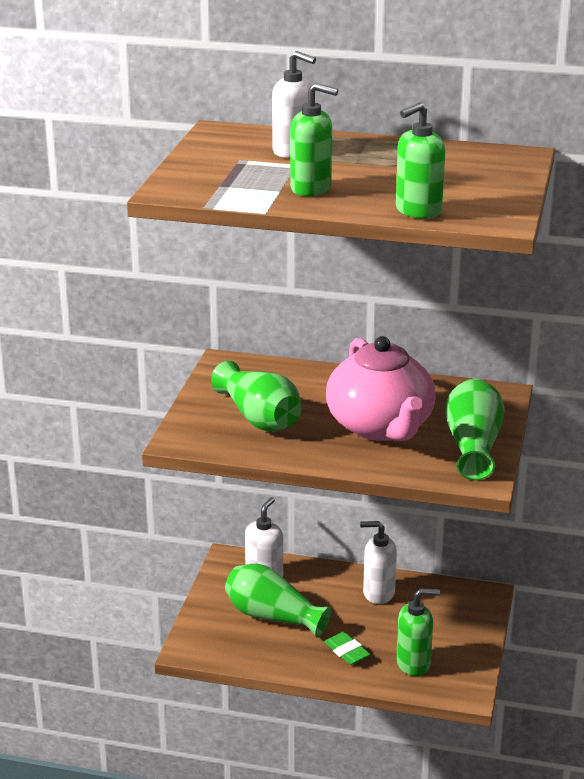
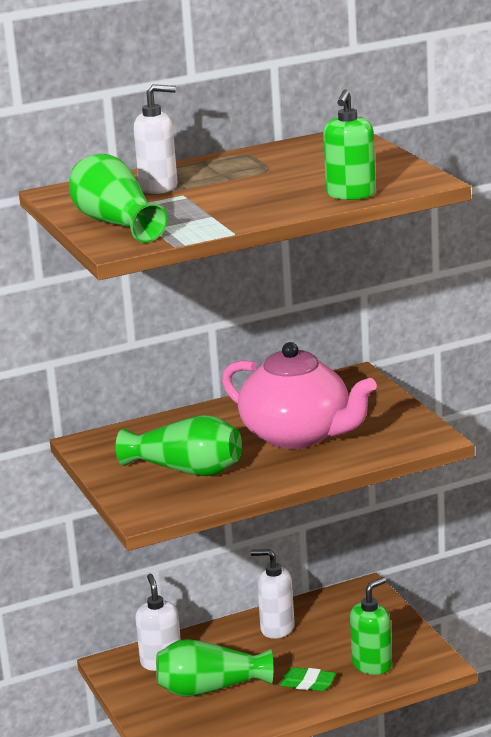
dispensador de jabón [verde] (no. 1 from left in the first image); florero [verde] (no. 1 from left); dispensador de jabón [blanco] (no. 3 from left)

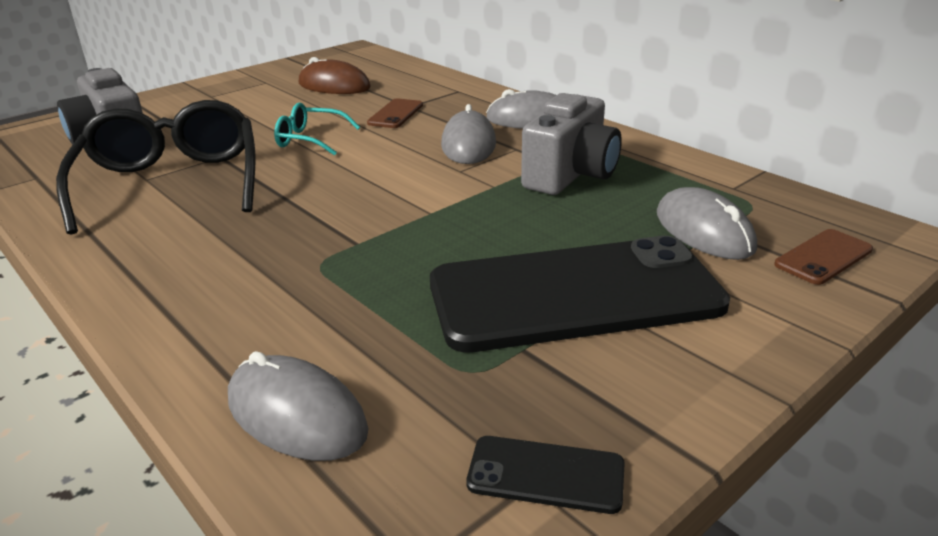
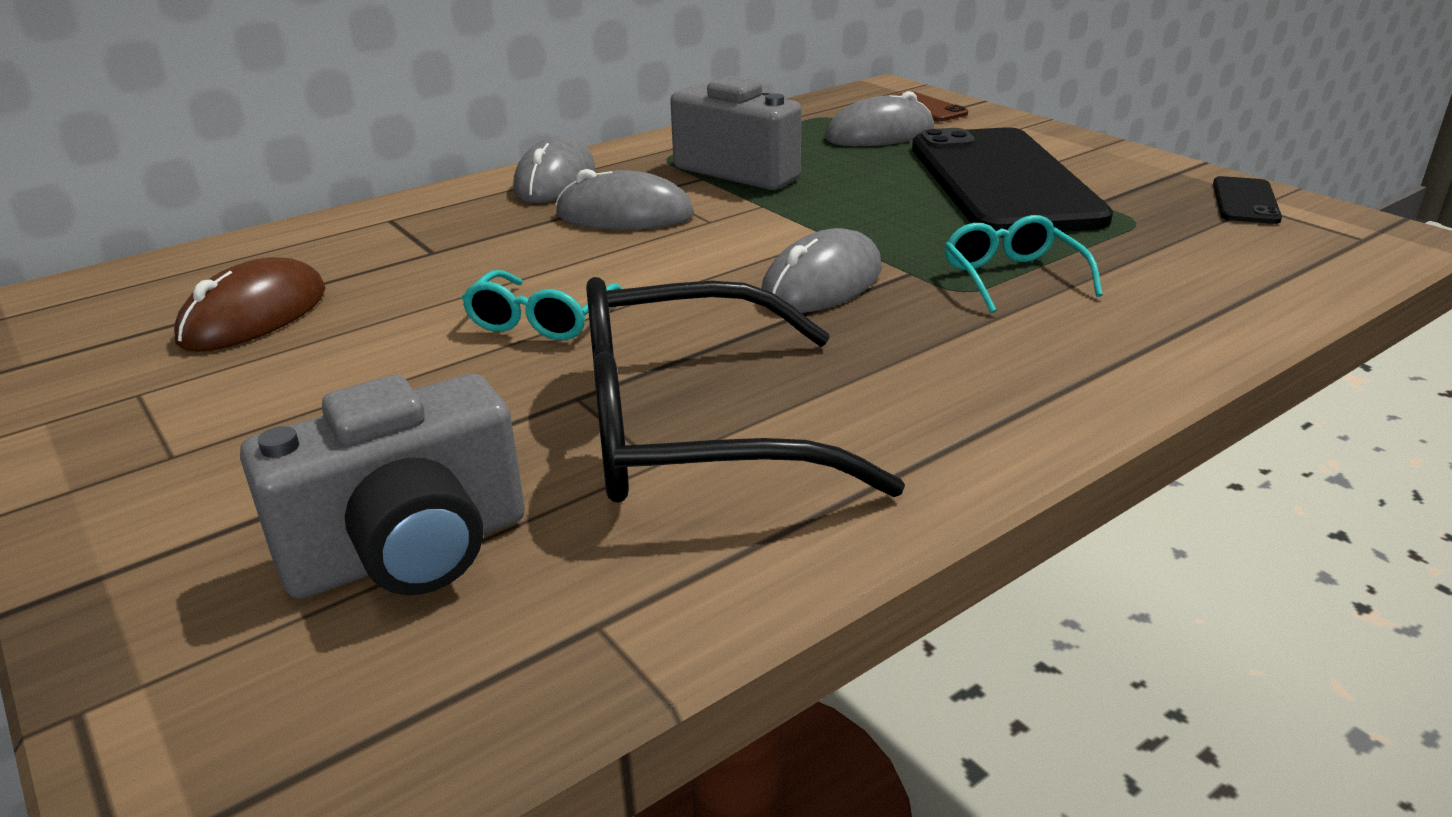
móvil [marrón] (no. 1 from left in the first image); gafas [turquesa] (no. 2 from left); ratón [gris] (no. 3 from left)

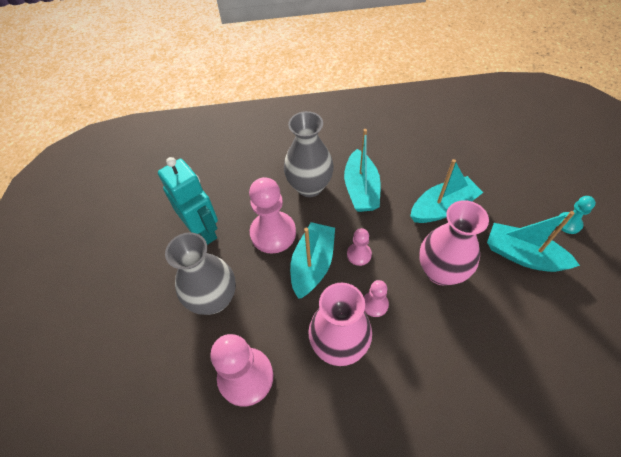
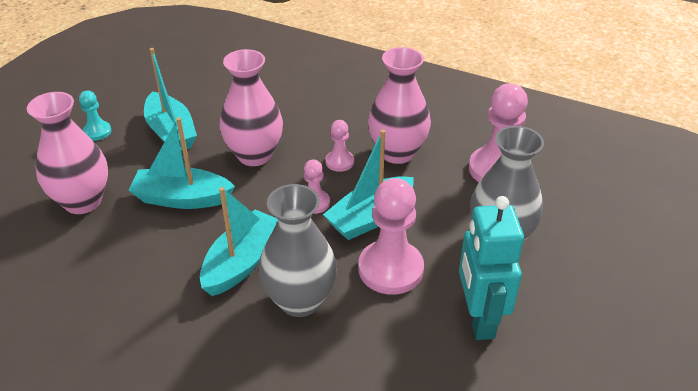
florero [rosa] (no. 1 from left)

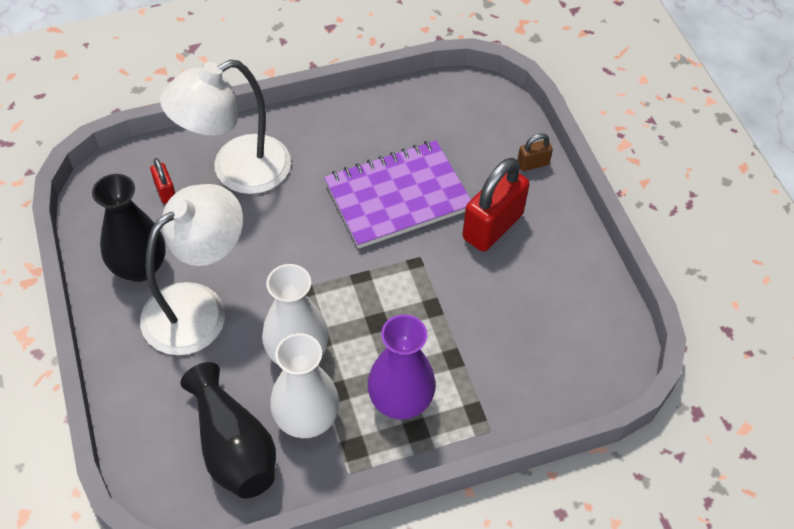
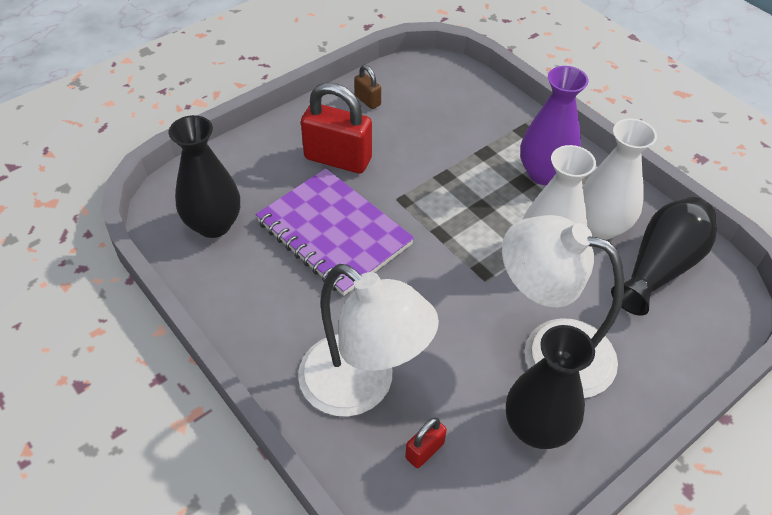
florero [negro] (no. 1 from left); candado [marrón]

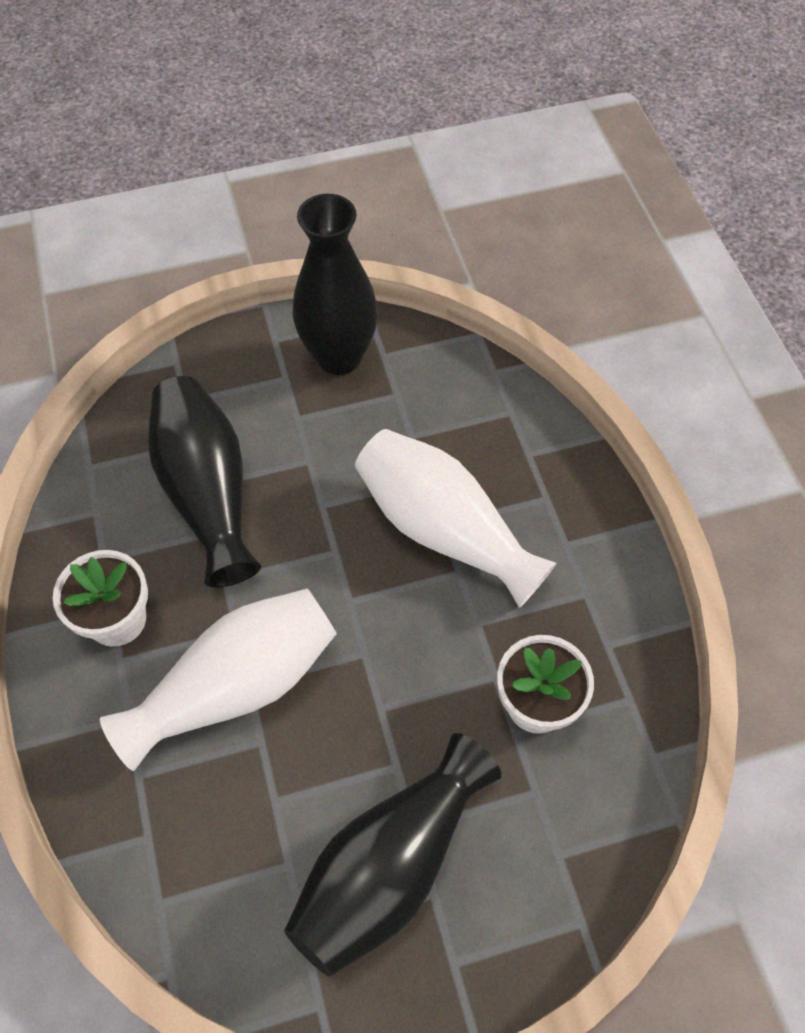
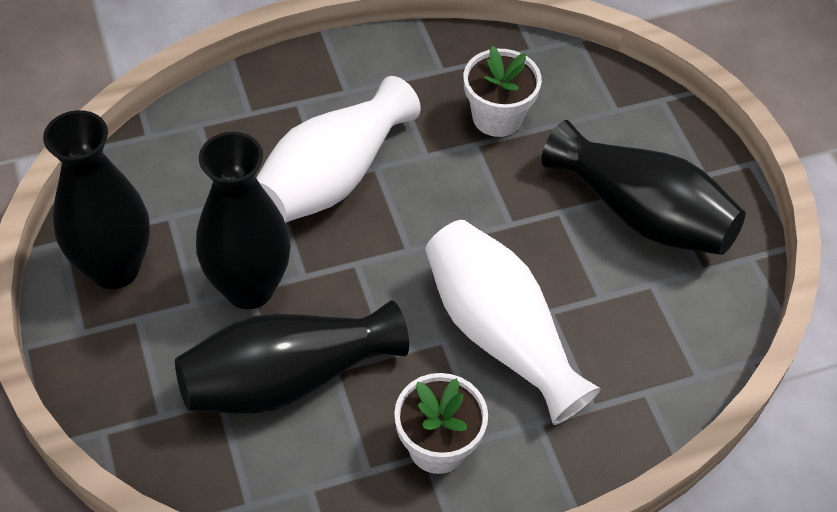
florero [negro] (no. 2 from left)

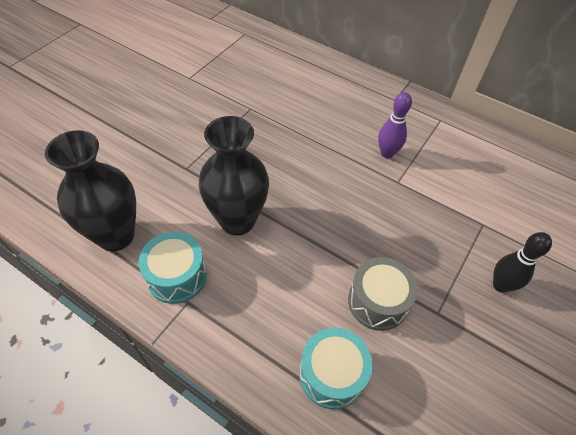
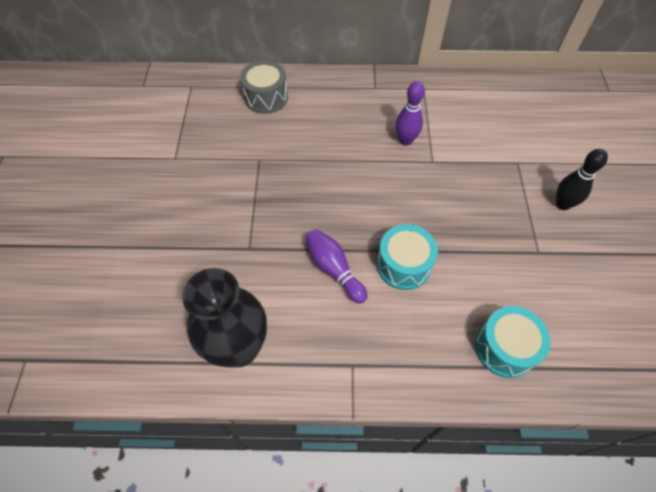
tambor [turquesa] (no. 1 from left); tambor [gris]; bolo [morado] (no. 1 from left)

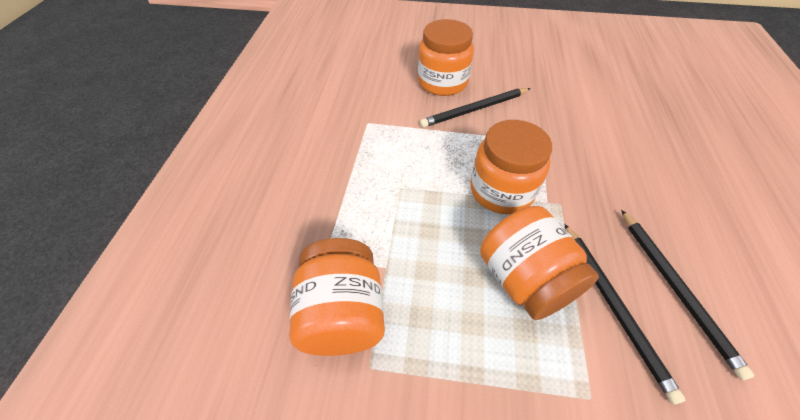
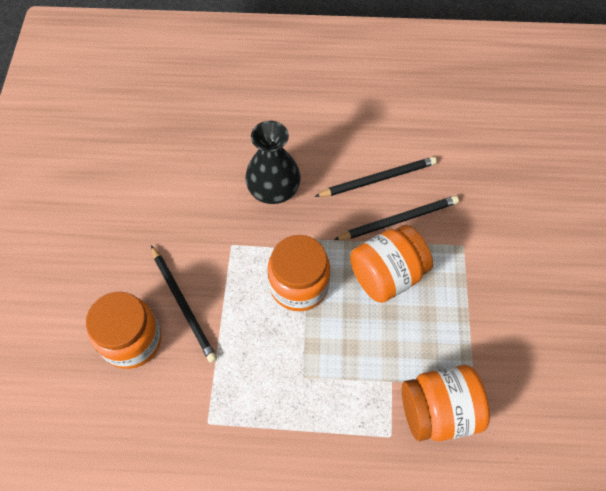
florero [negro]

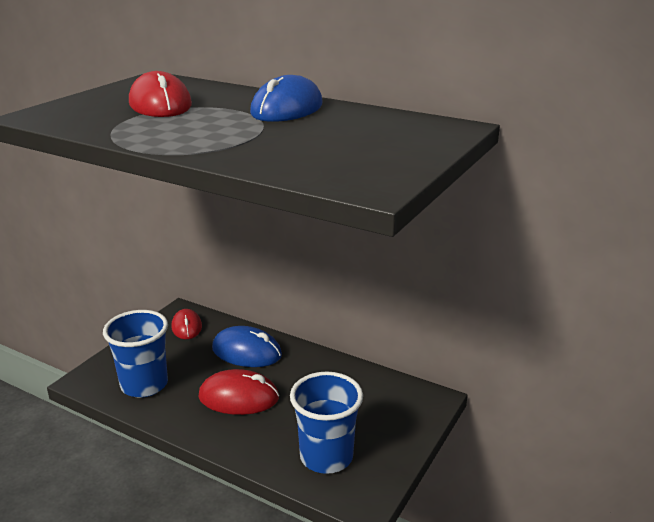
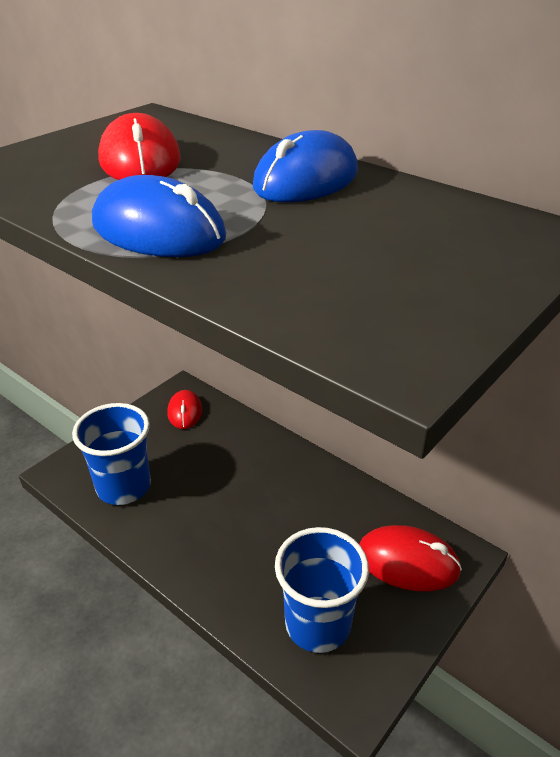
ratón [rojo] (no. 3 from left); ratón [azul] (no. 1 from left)

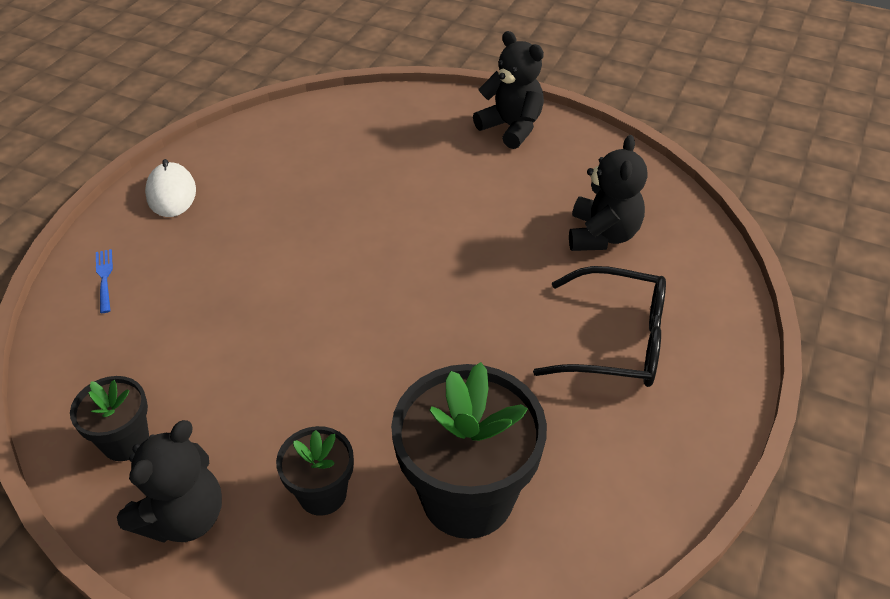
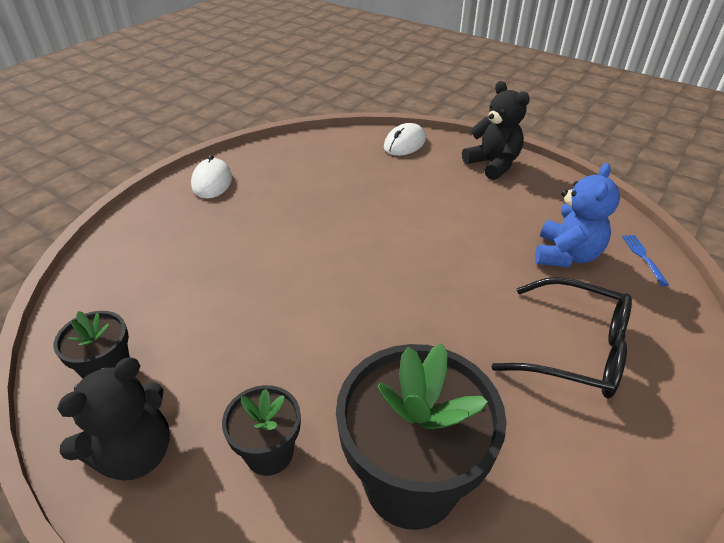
ratón [blanco] (no. 2 from left); tenedor [azul]; osito [azul]

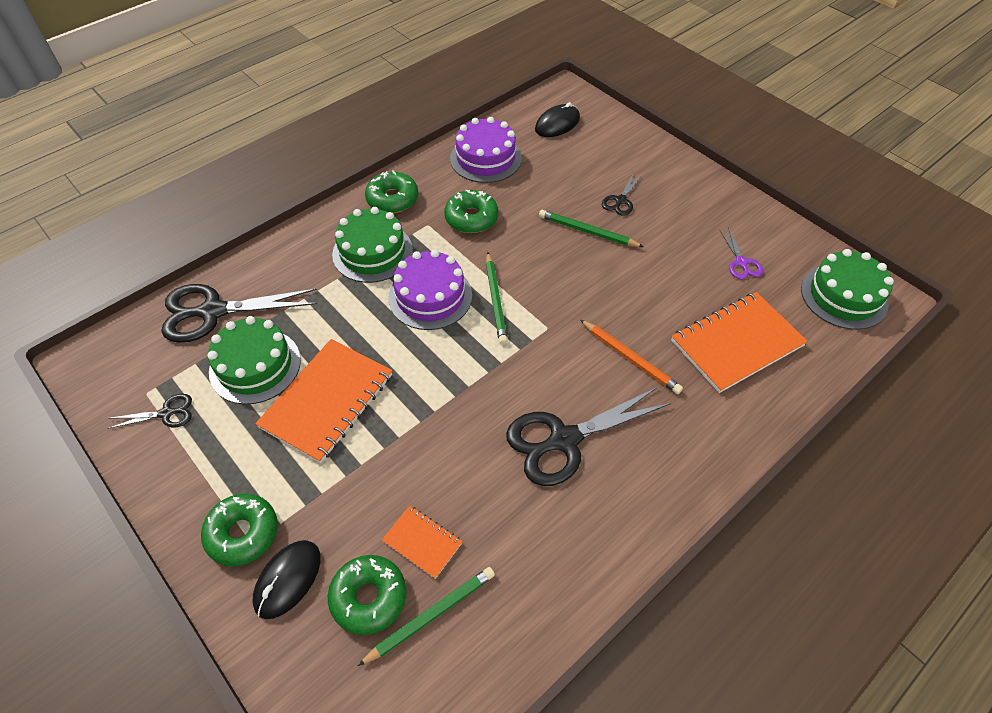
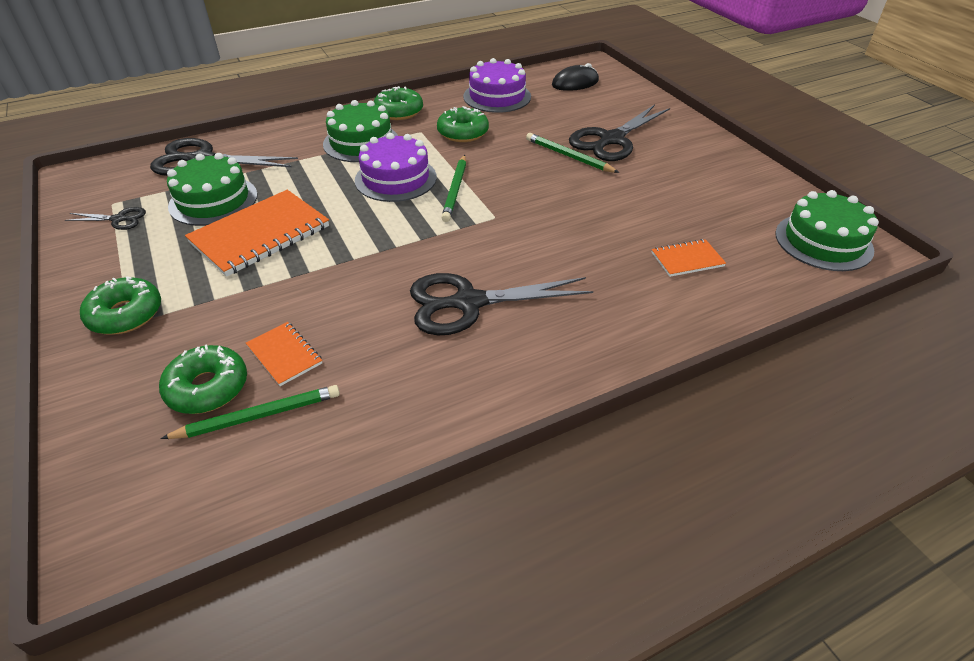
ratón [negro] (no. 1 from left in the first image); lápiz [naranja]; tijeras [morado]; tijeras [negro] (no. 4 from left); cuaderno [naranja] (no. 3 from left)

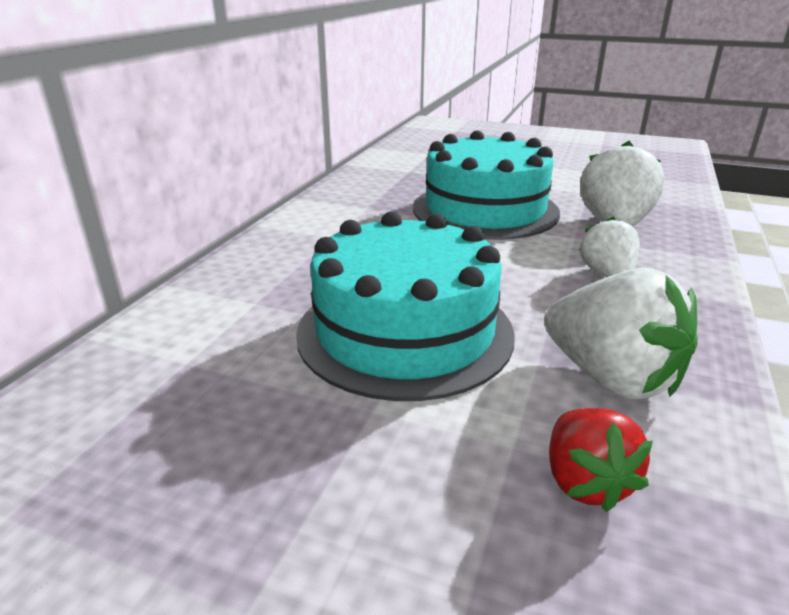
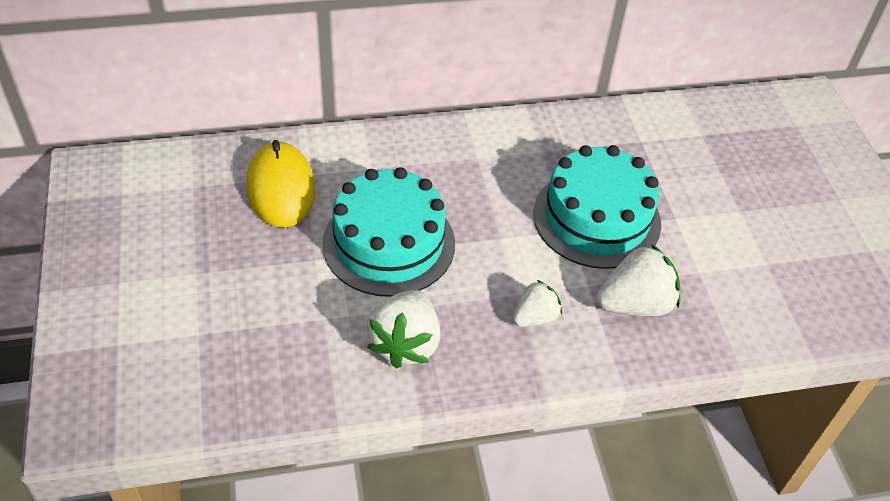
fresa [rojo]; ratón [amarillo]

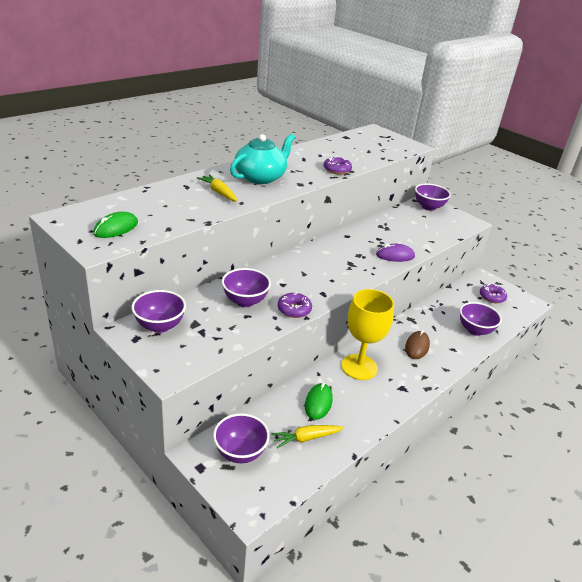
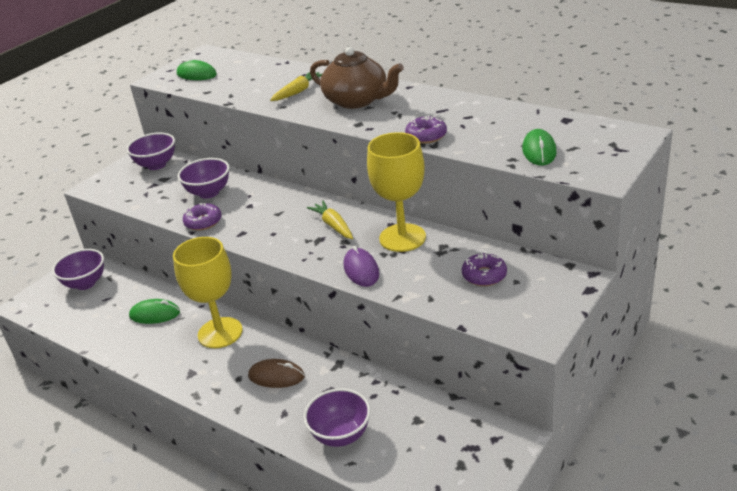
cuenco [morado] (no. 4 from left in the first image); copa [amarillo] (no. 2 from left); ratón [verde] (no. 3 from left); zanahoria [amarillo] (no. 2 from left); rosquilla [morado] (no. 3 from left); tetera [marrón]

